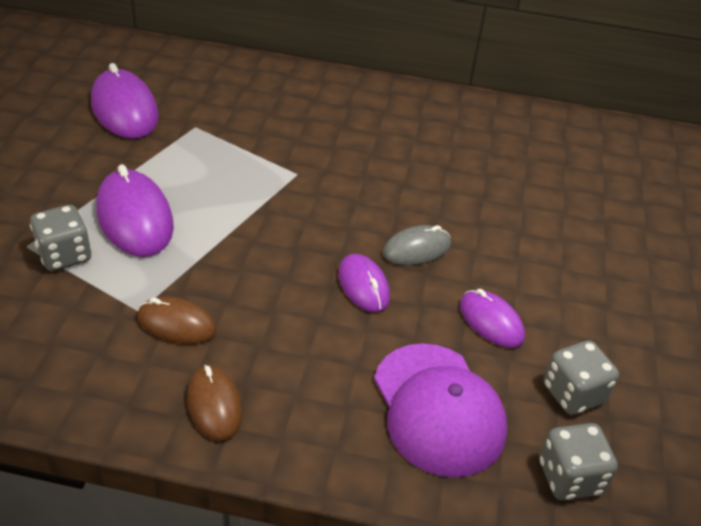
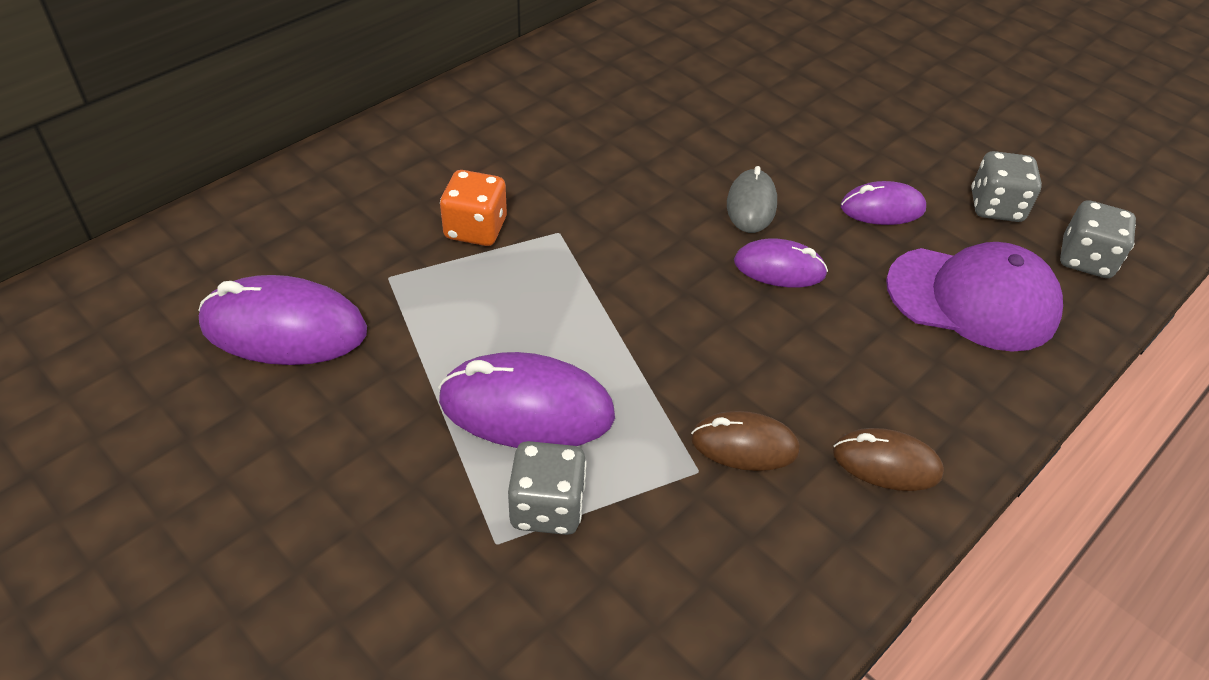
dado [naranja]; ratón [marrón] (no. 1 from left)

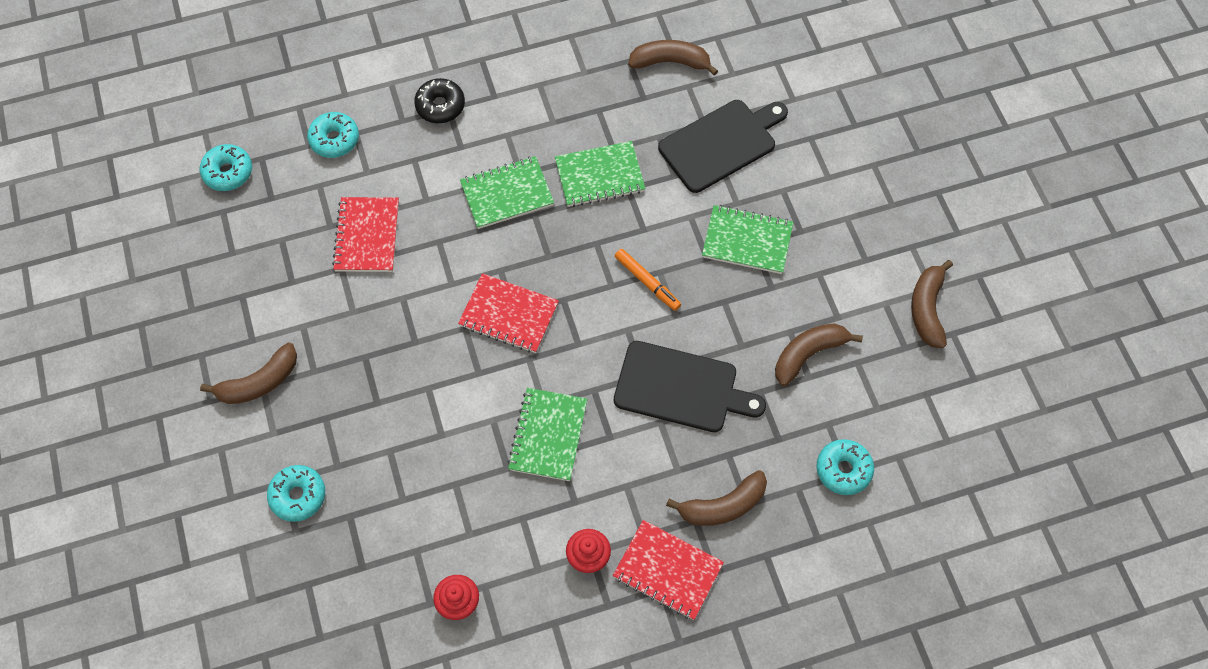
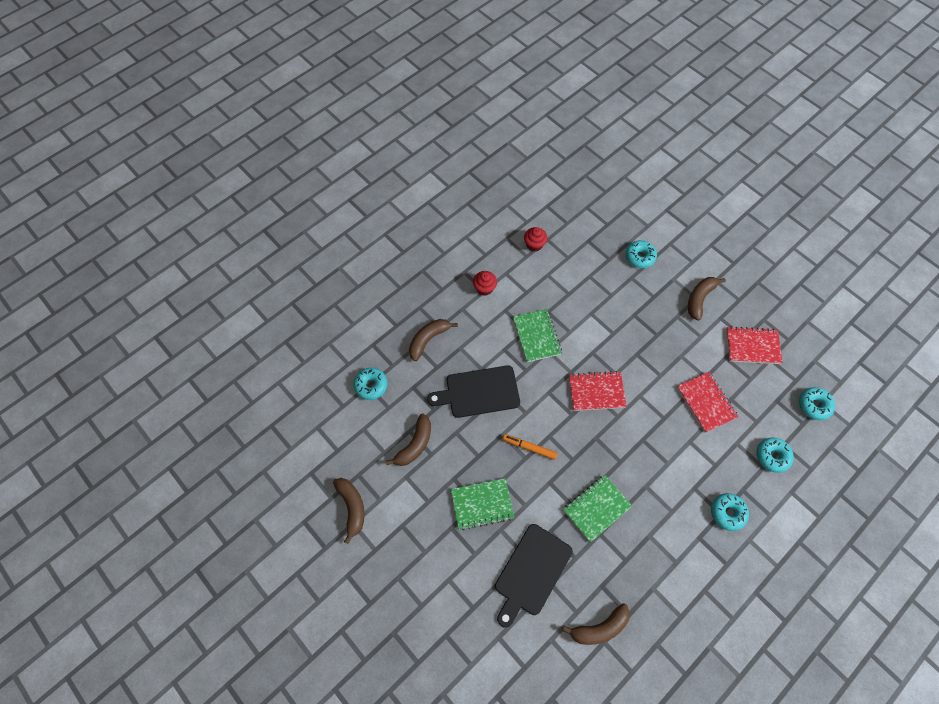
cuaderno [verde] (no. 1 from left in the first image); cuaderno [rojo] (no. 3 from left); rosquilla [turquesa] (no. 3 from left)

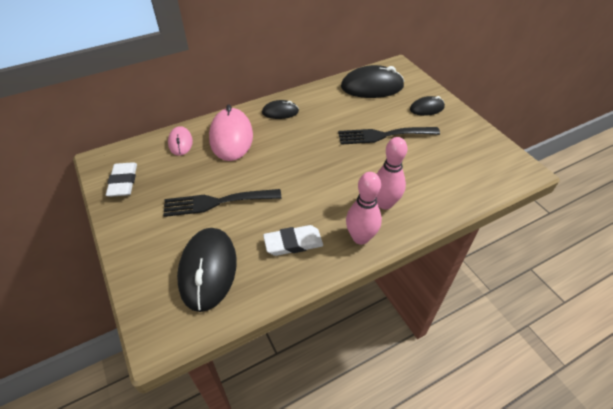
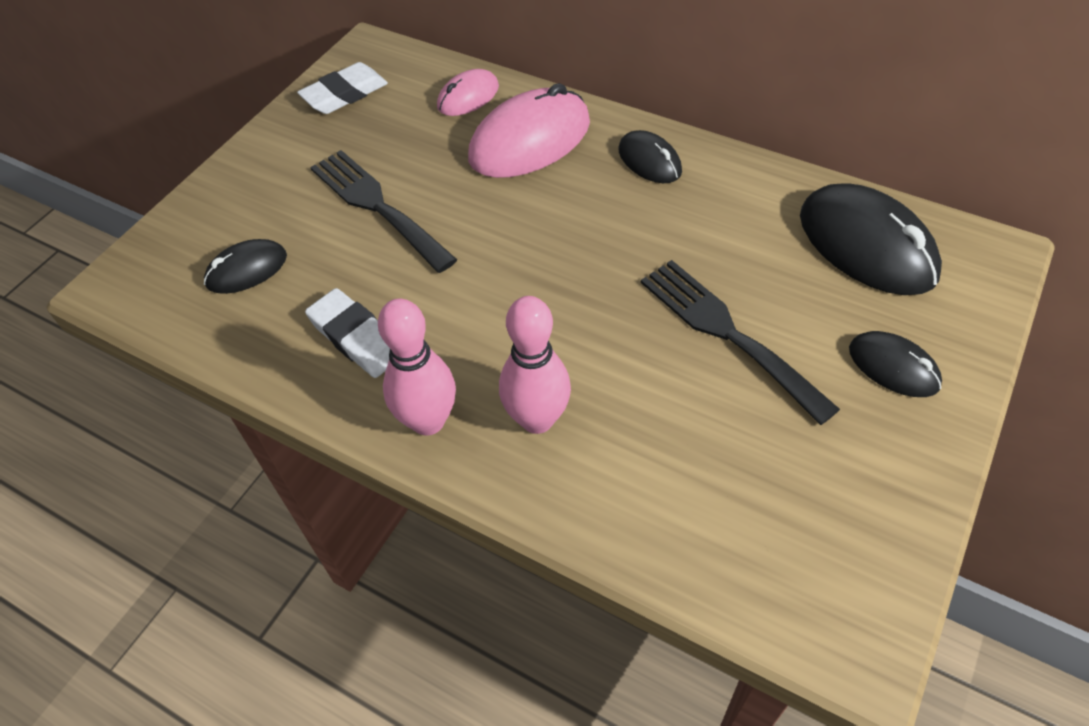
ratón [negro] (no. 1 from left)

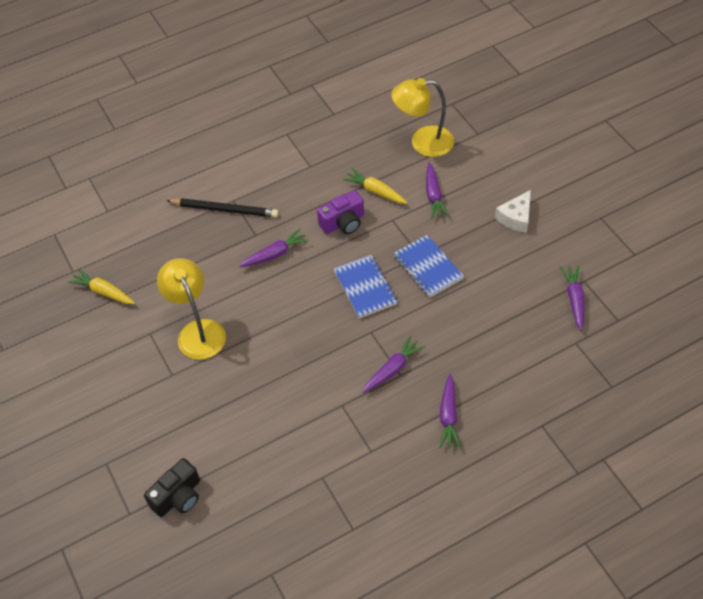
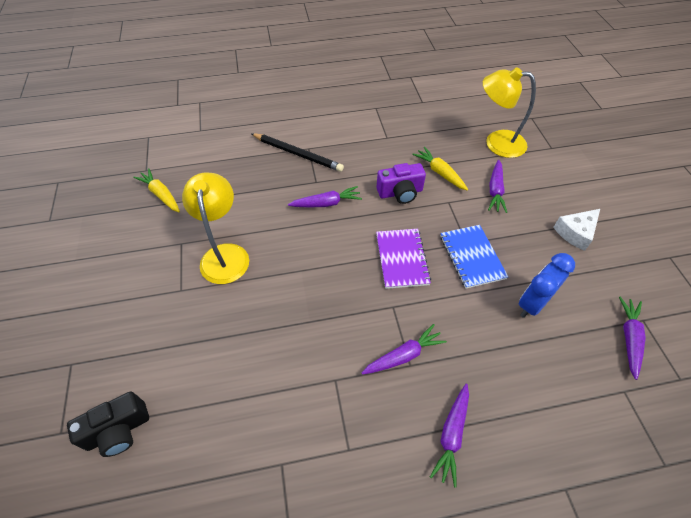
despertador [azul]; cuaderno [morado]

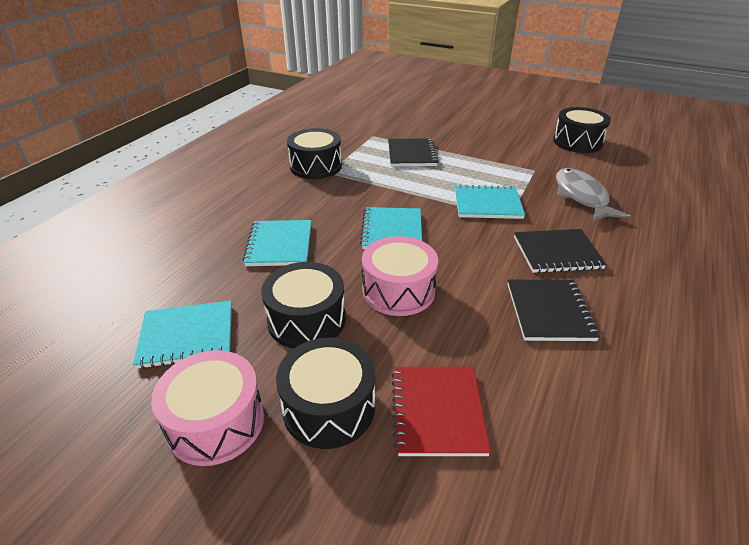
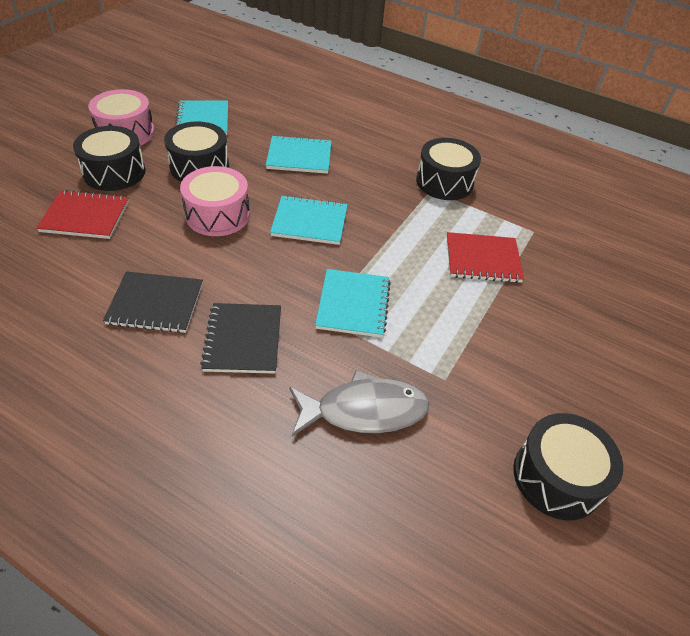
cuaderno [rojo] (no. 2 from left)

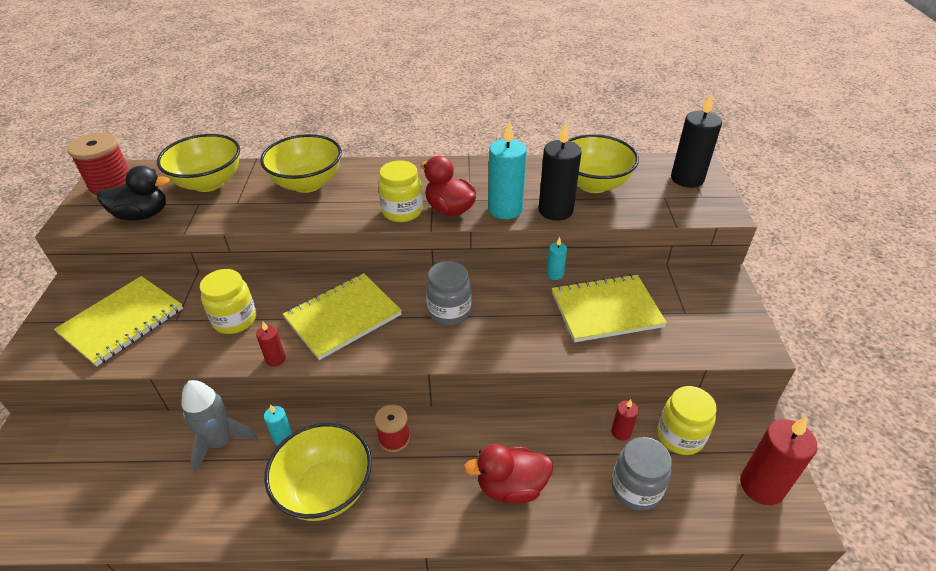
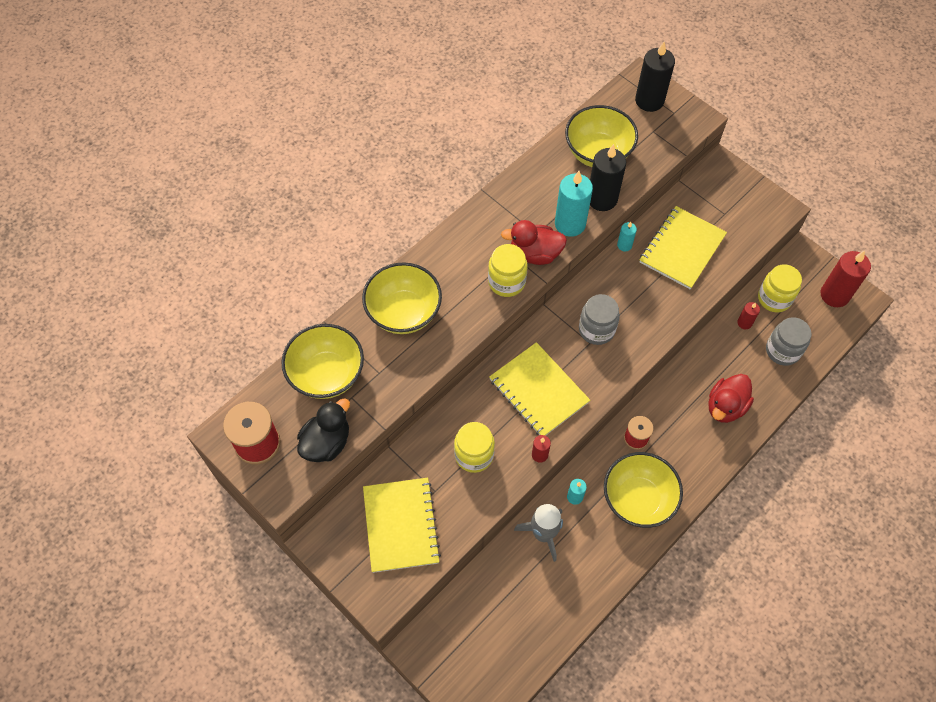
cuaderno [amarillo] (no. 2 from left)

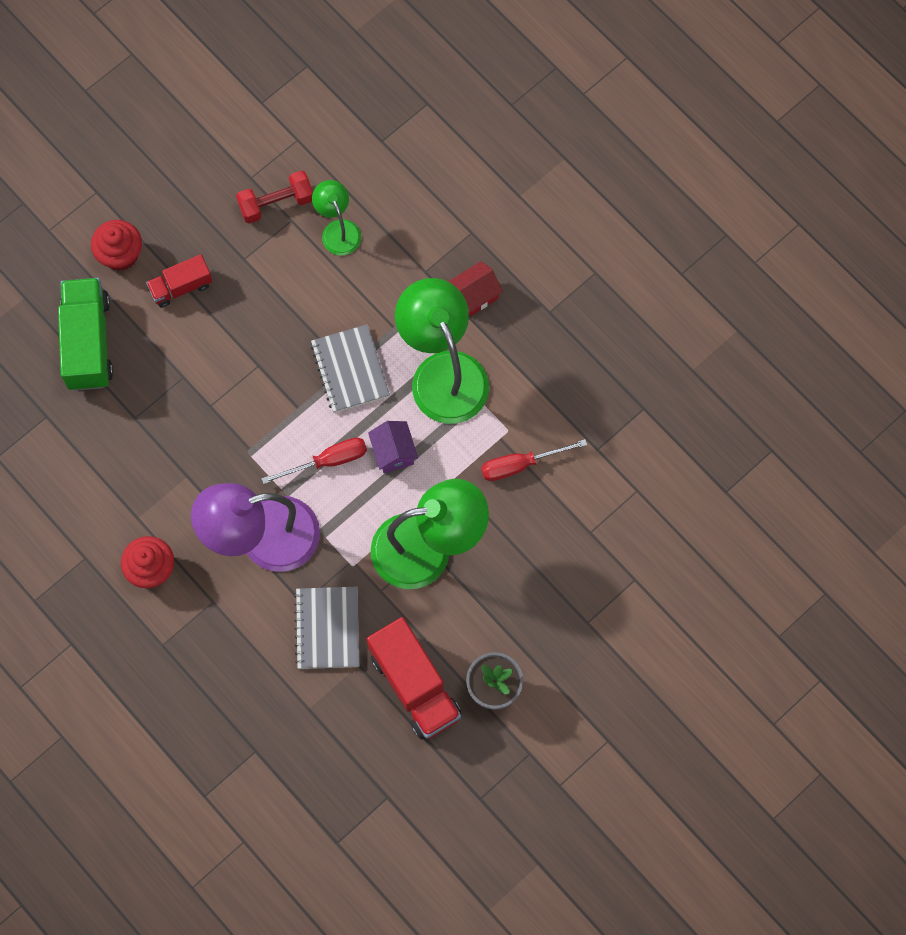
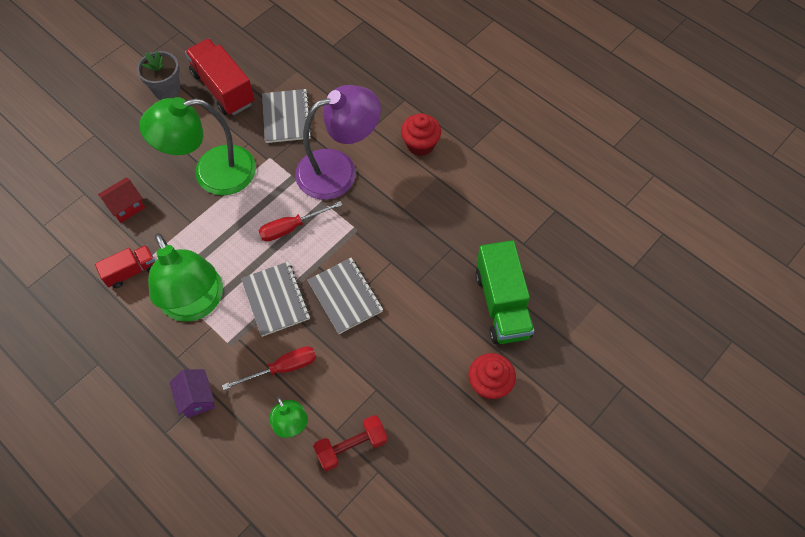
cuaderno [gris] (no. 3 from left); camión [rojo] (no. 1 from left); casa [morado]; casa [rojo]; destornillador [rojo] (no. 1 from left)

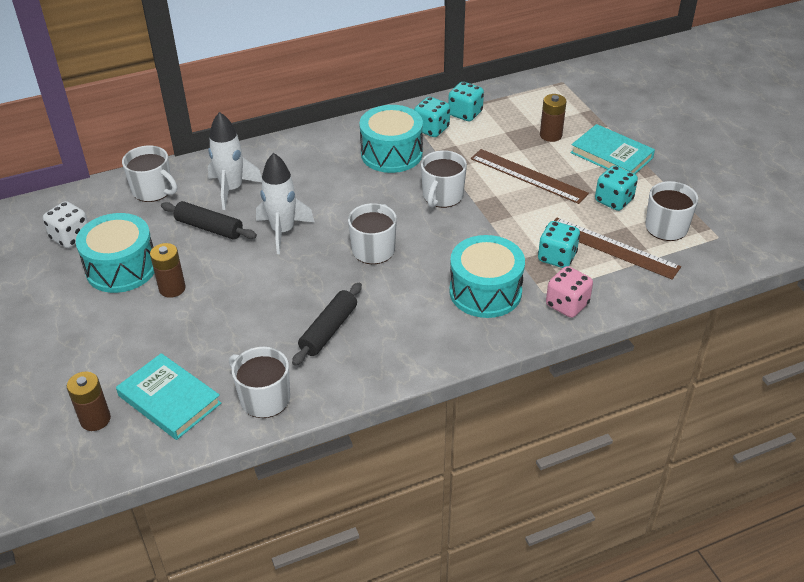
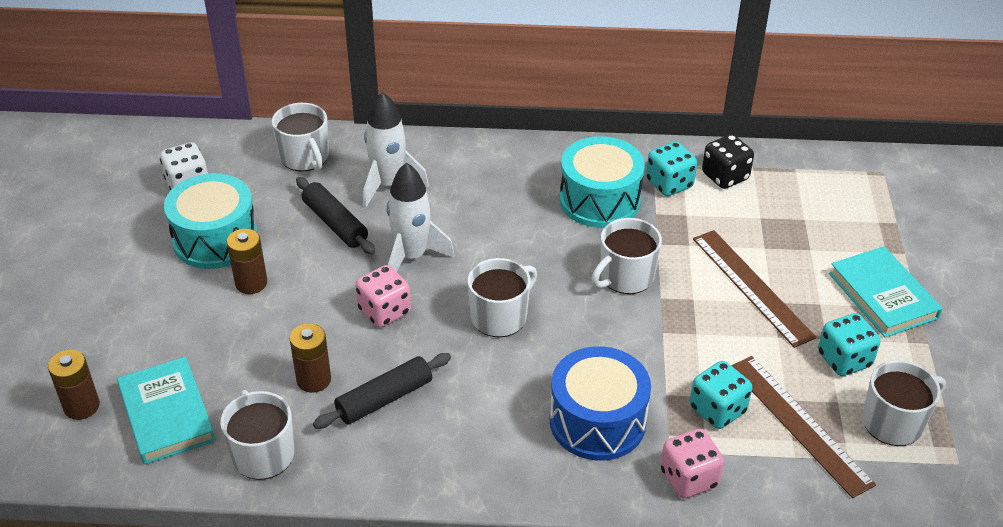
dado [rosa] (no. 1 from left); pila [marrón] (no. 3 from left); dado [negro]; tambor [azul]

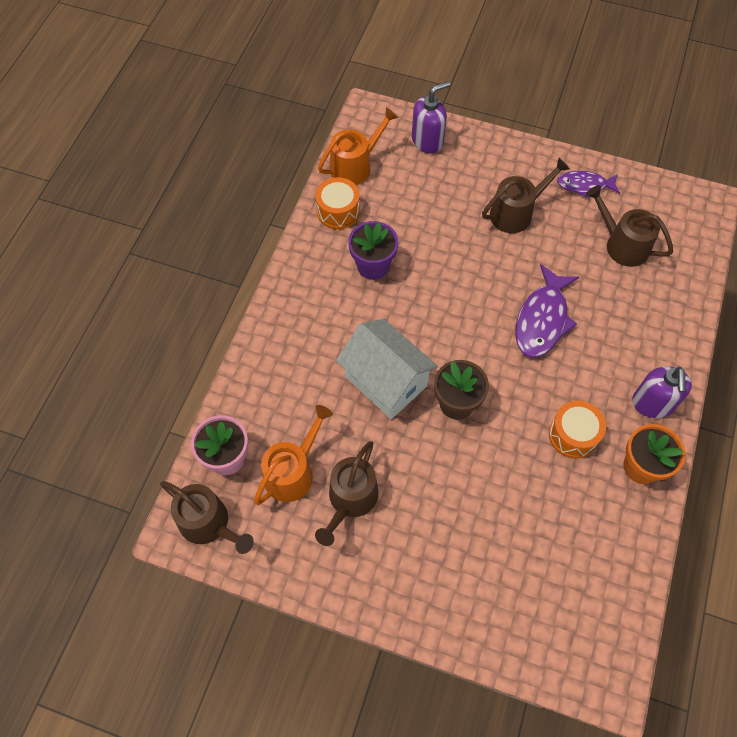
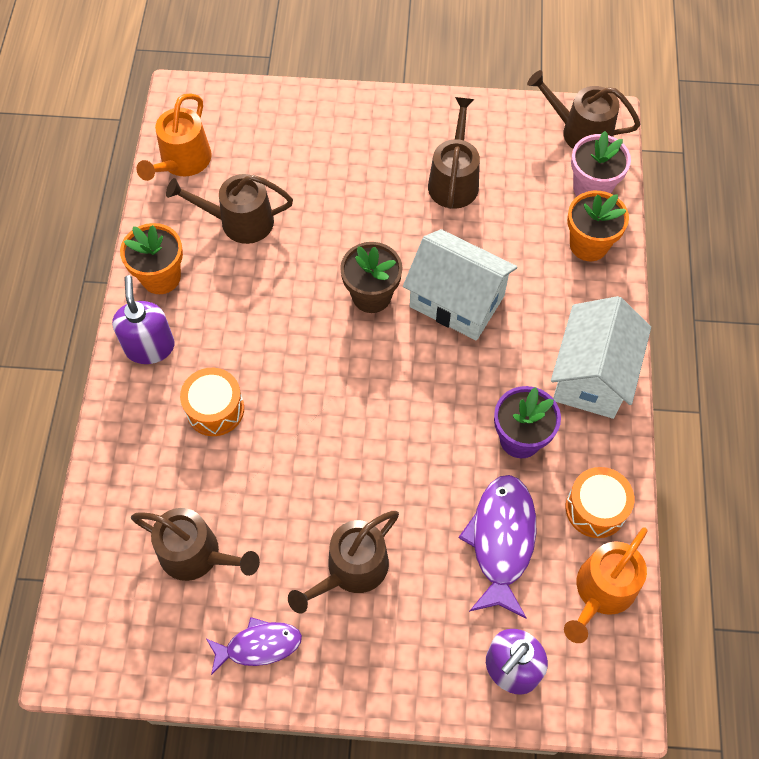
regadera [marrón] (no. 2 from left); casa [blanco] (no. 2 from left); maceta [naranja] (no. 2 from left); regadera [naranja] (no. 1 from left); pez [morado] (no. 2 from left); tambor [naranja] (no. 1 from left)

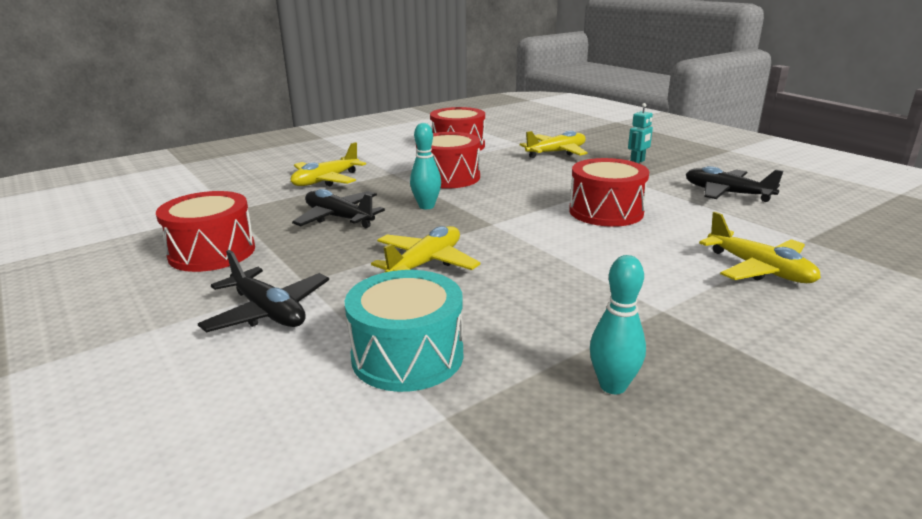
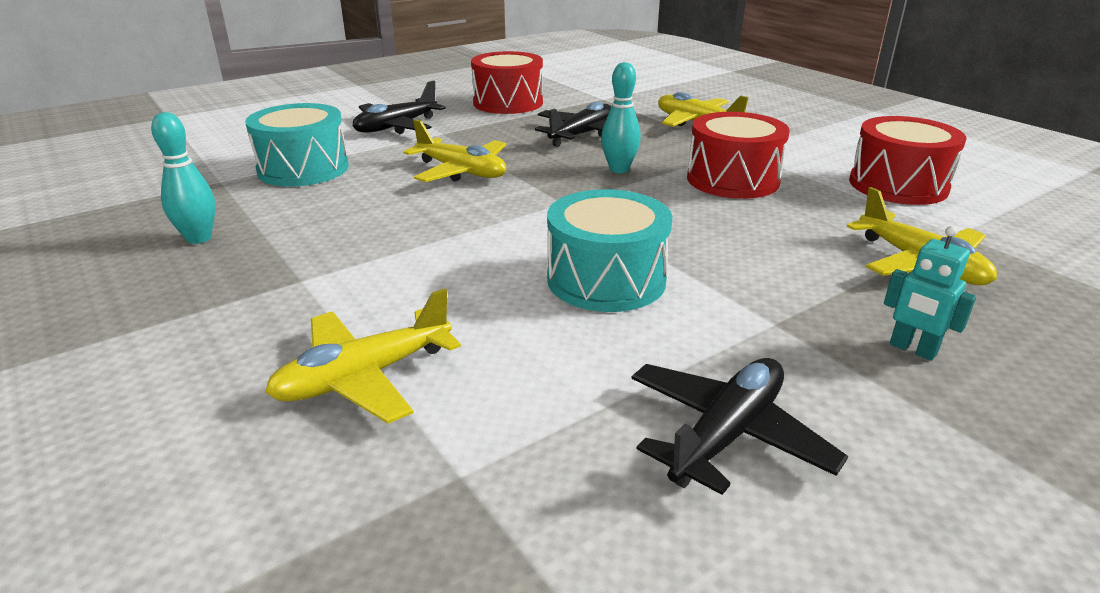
tambor [turquesa] (no. 2 from left)

